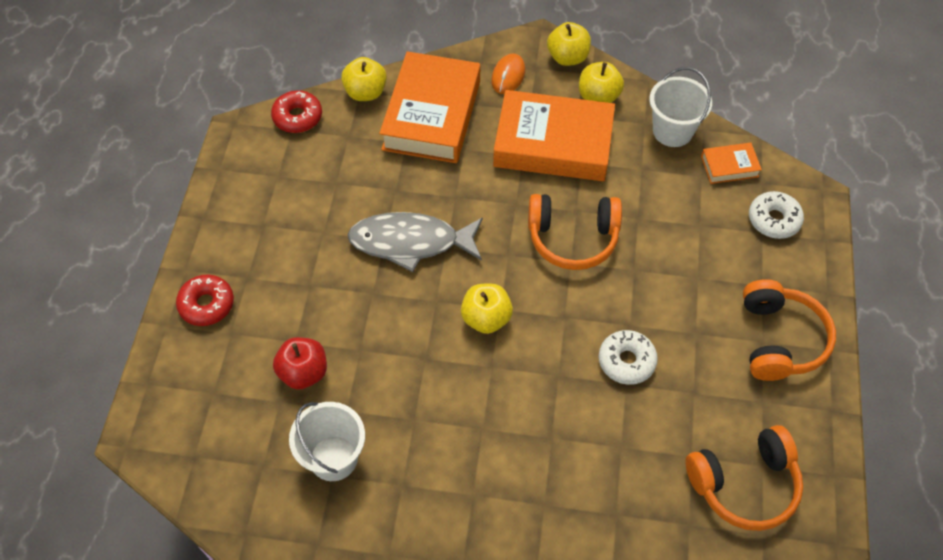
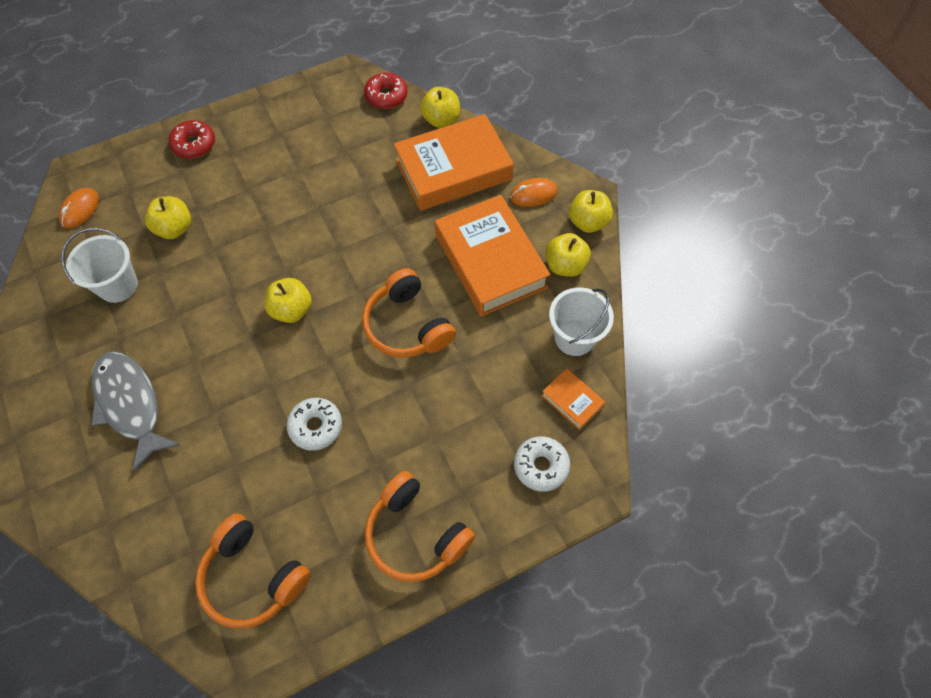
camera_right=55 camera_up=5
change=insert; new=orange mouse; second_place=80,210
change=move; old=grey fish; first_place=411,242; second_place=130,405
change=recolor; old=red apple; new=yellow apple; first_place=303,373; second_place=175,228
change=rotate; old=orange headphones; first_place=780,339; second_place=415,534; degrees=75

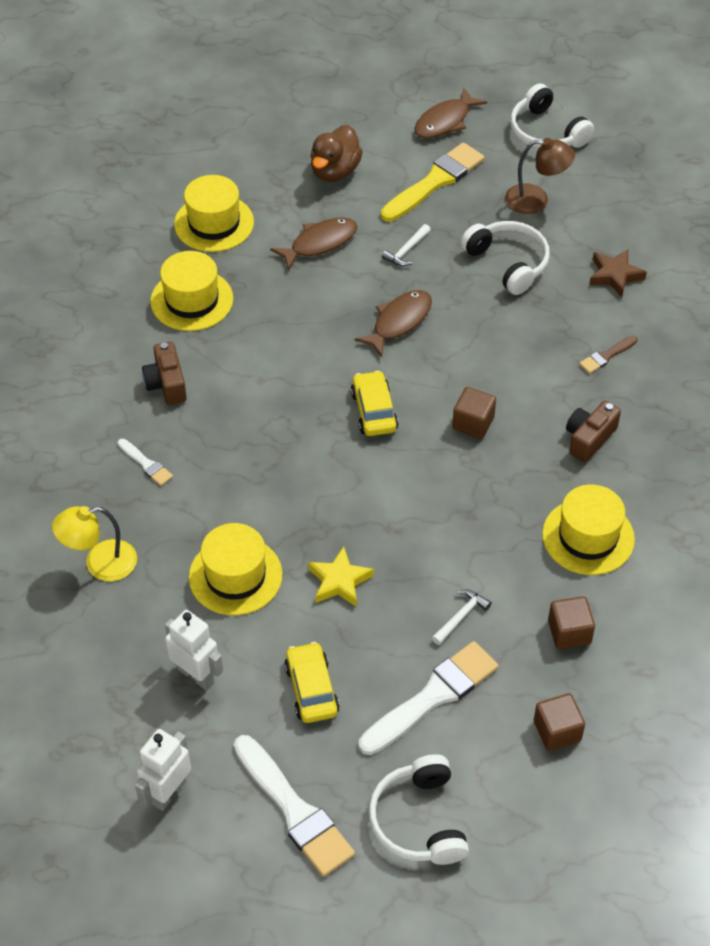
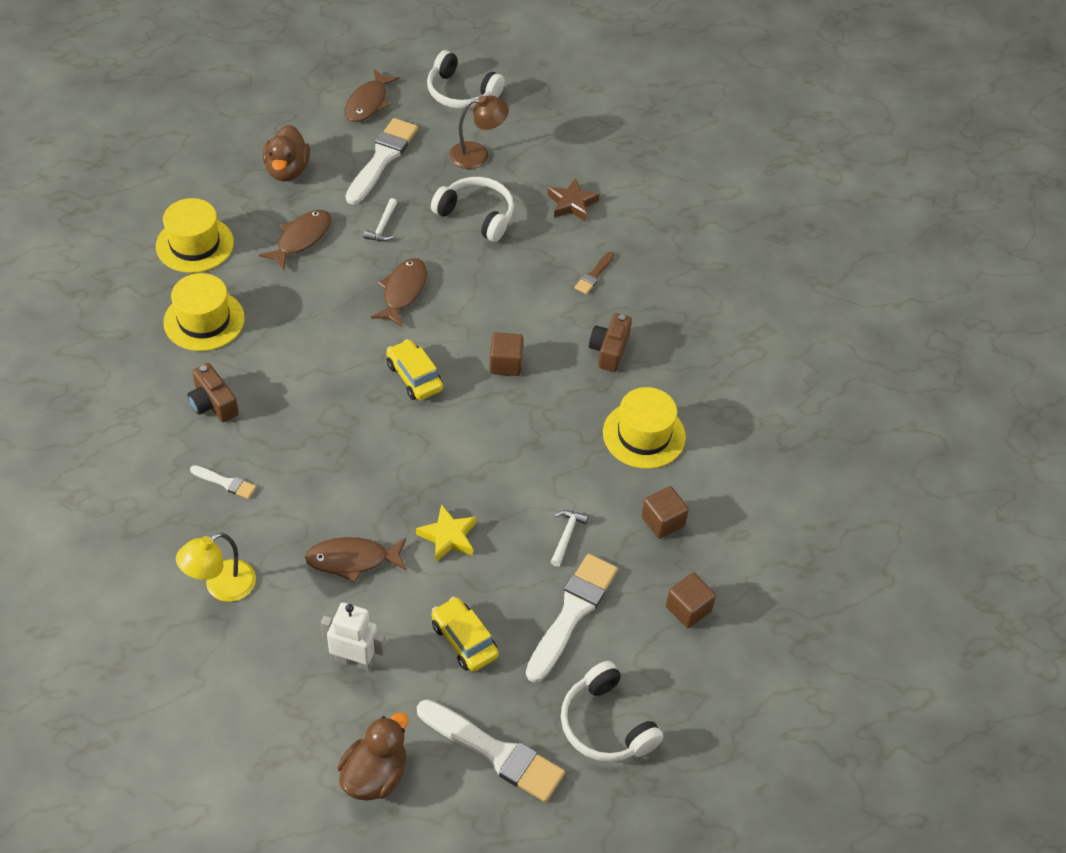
camera_right=-25 camera_up=0
change=replace; old=yellow hat; new=brown fish; first_place=235,576; second_place=352,560
change=replace; old=white robot; new=brown duck; first_place=168,792; second_place=375,775
change=recolor; old=yellow brush; new=white brush; first_place=435,182; second_place=382,159

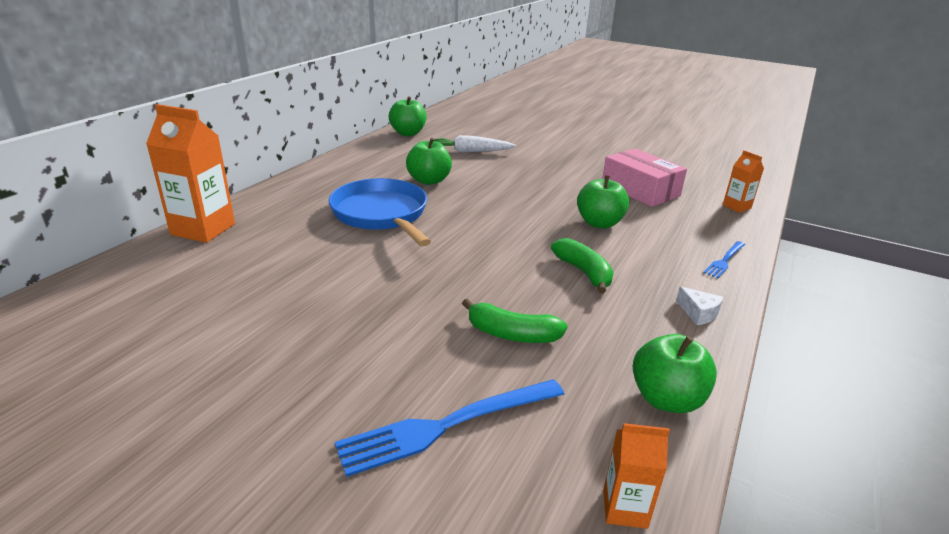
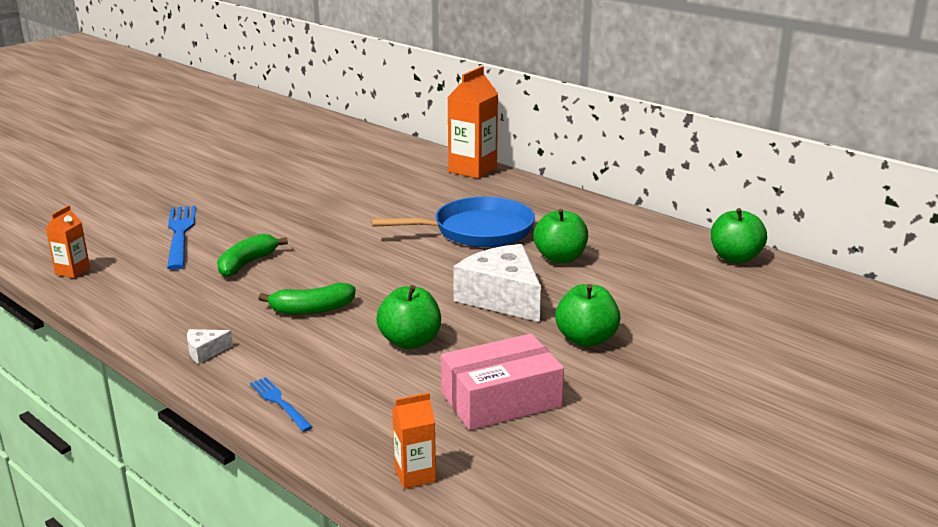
camera_right=105 camera_up=-5
change=insert; new=white cheese; second_place=502,297
change=move; old=green apple; first_place=666,399; second_place=586,339
change=delete; old=white carrot; first_place=470,151

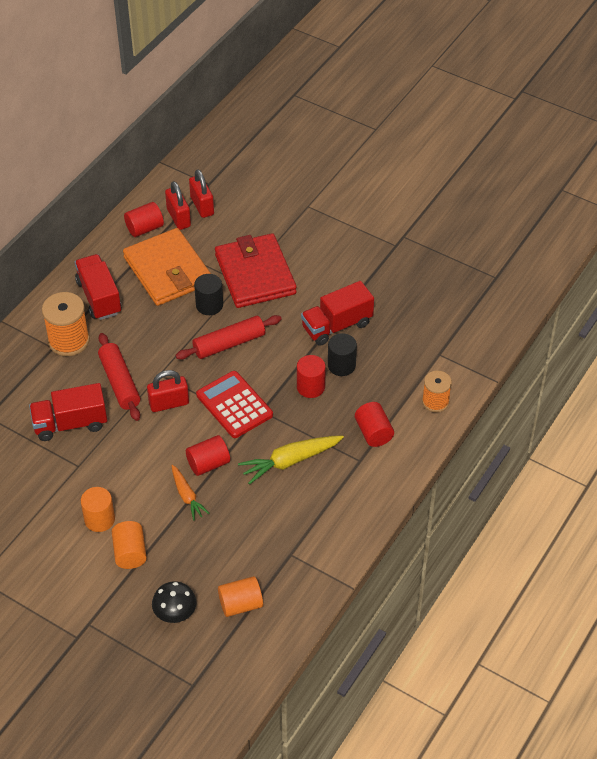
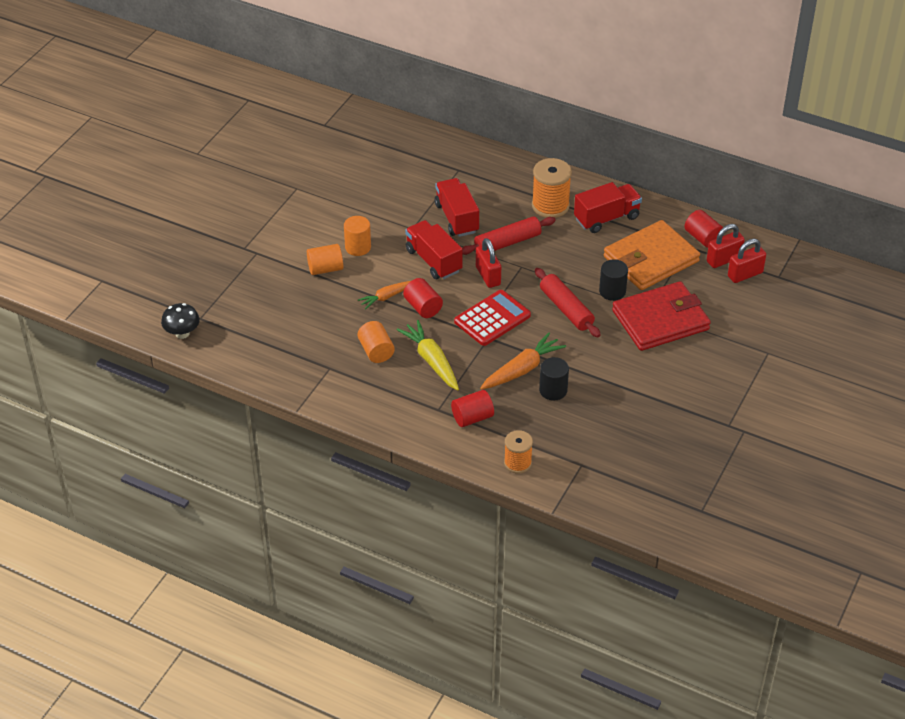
camera_right=85 camera_up=-5
change=move; old=black mushroom; first_place=175,613; second_place=182,333
change=move; old=orange cylinder; first_place=240,604; second_place=376,351
change=move; old=red truck; first_place=337,326; second_place=433,261
change=replace; old=red cylinder; new=orange carrot; first_place=310,387; second_place=522,369

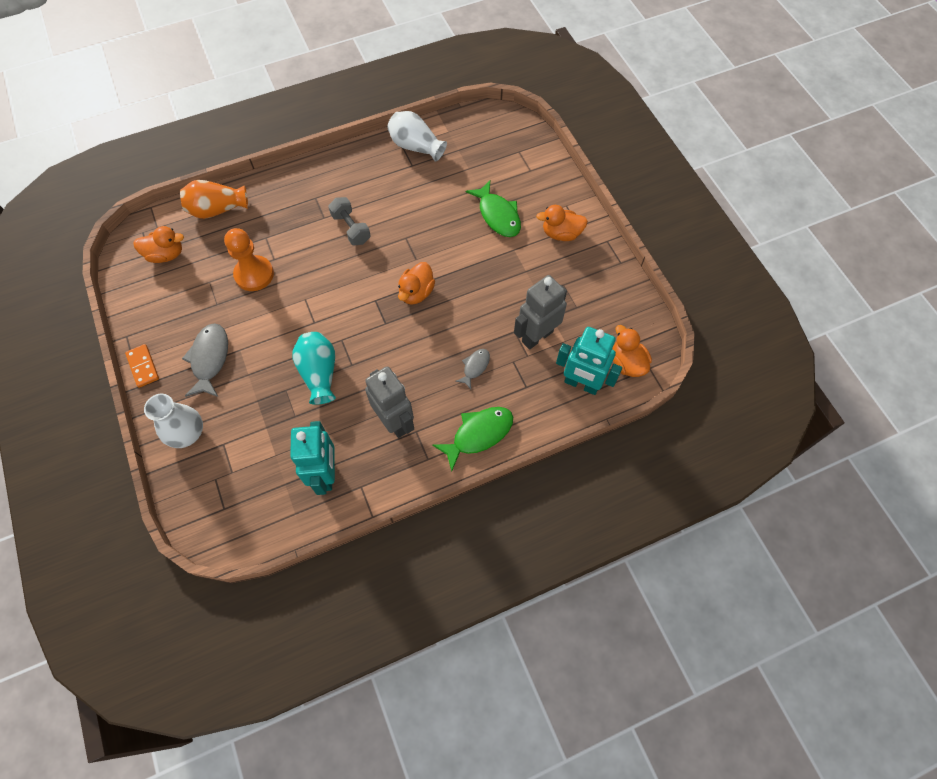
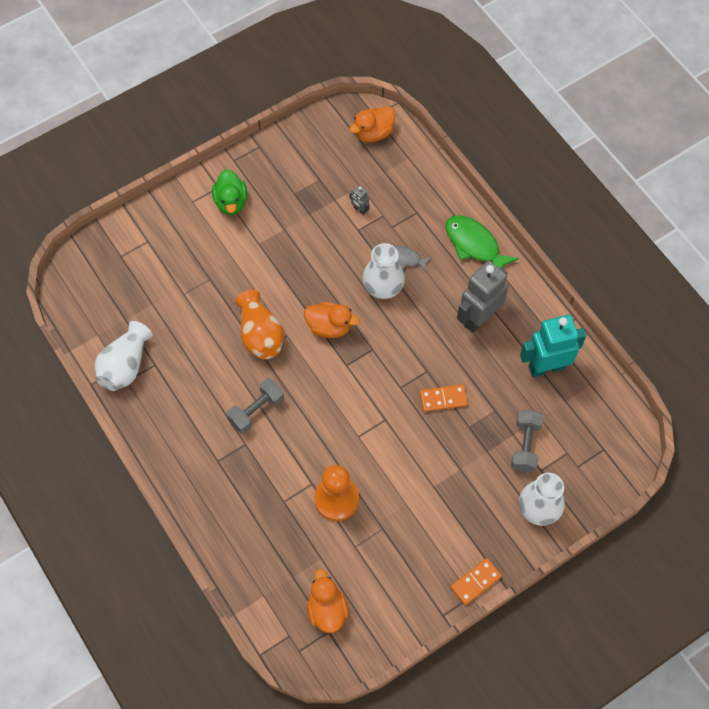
camera_right=-100 camera_up=0
change=recolor; old=orange duck; new=green duck; first_place=561,233; second_place=231,202
change=move; old=orange vase; first_place=217,209; second_place=260,335
change=resize; old=grey robot; first_place=537,336; second_place=359,210; factor=0.41
change=insert; new=white vase; second_place=383,287
change=replace; old=turquoise vase; new=orange domino; first_place=319,373; second_place=443,399
change=insert; new=grey dumbbell; second_place=525,445
change=delete; old=grey fish; first_place=210,359
change=delete; old=green fish; first_place=498,215
change=delete; old=turquoise robot; first_place=581,384

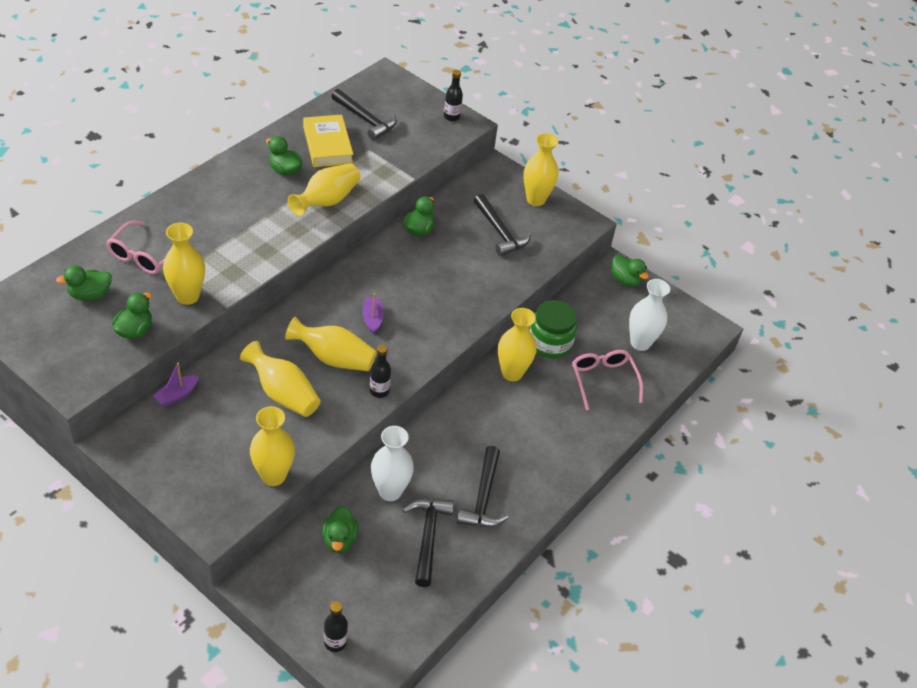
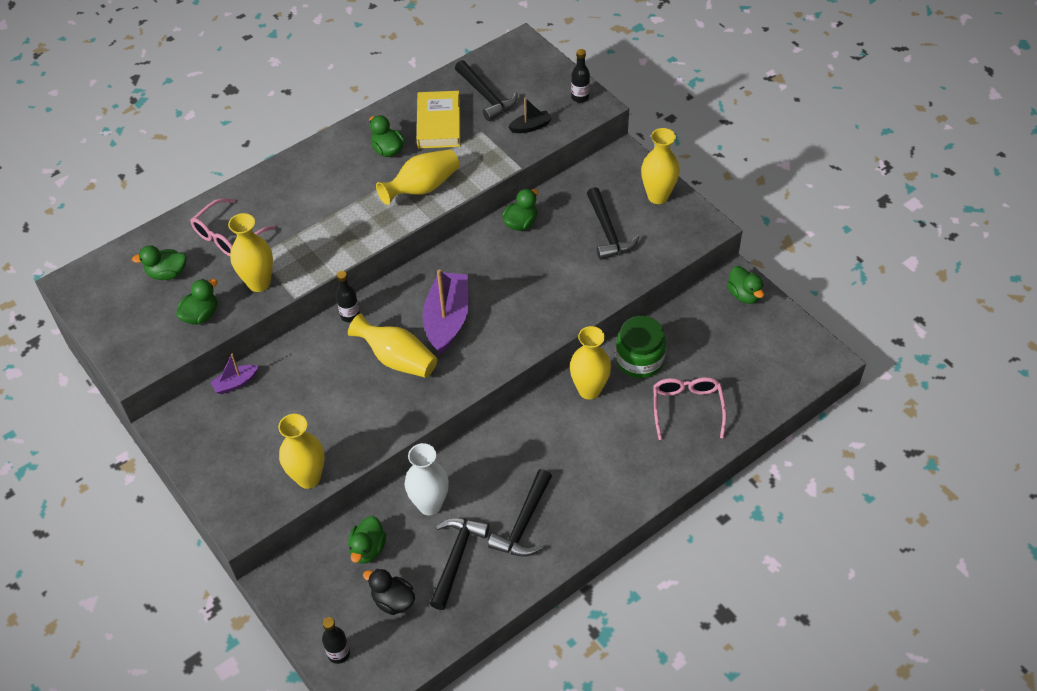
camera_right=20 camera_up=5
change=move; old=black bottle; first_place=379,391; second_place=350,315
change=insert; new=black duck; second_place=393,600
change=resize; old=purple boat; first_place=372,319; second_place=447,319; factor=2.03
change=insert; new=black boat; second_place=530,127
change=delete; old=yellow vase; first_place=283,394
change=delete; old=white vase; first_place=640,343

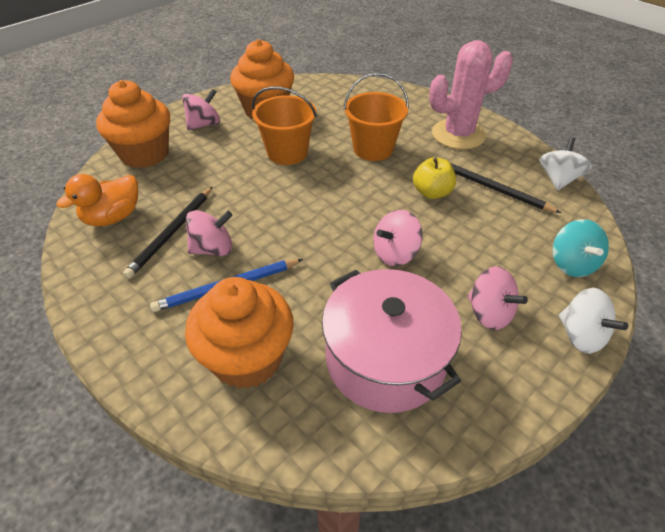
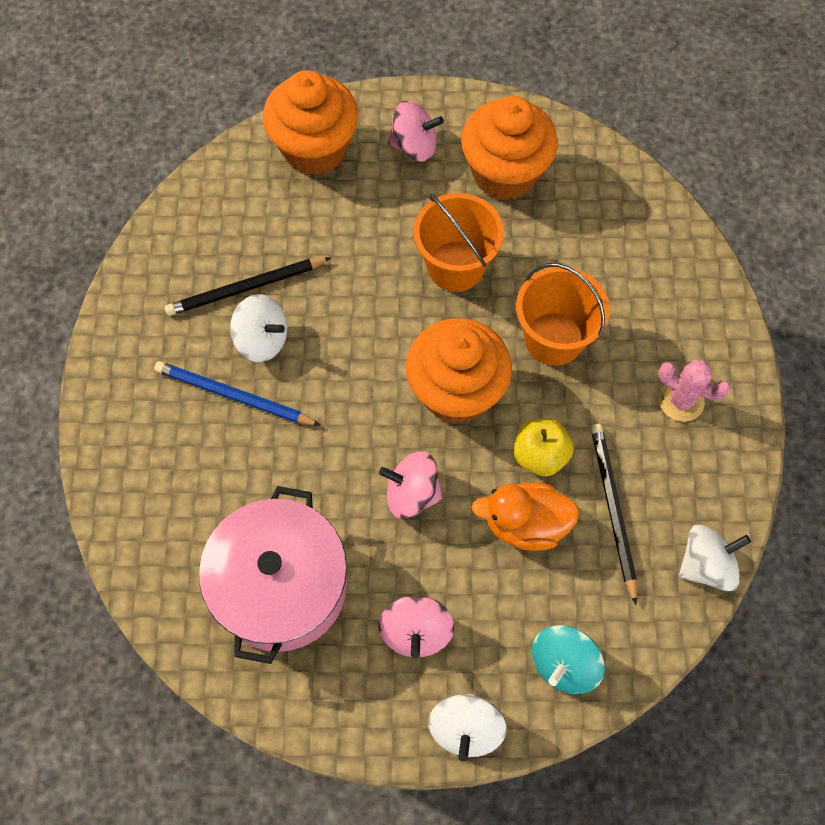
camera_right=45 camera_up=20
change=recolor; old=pink spinning top; new=white spinning top; first_place=213,249; second_place=262,340
change=move; old=orange cupcake; first_place=247,358; second_place=456,391
change=move; old=orange duck; first_place=113,217; second_place=525,524
change=resize; old=pink cactus; first_place=458,134; second_place=681,401; factor=0.55

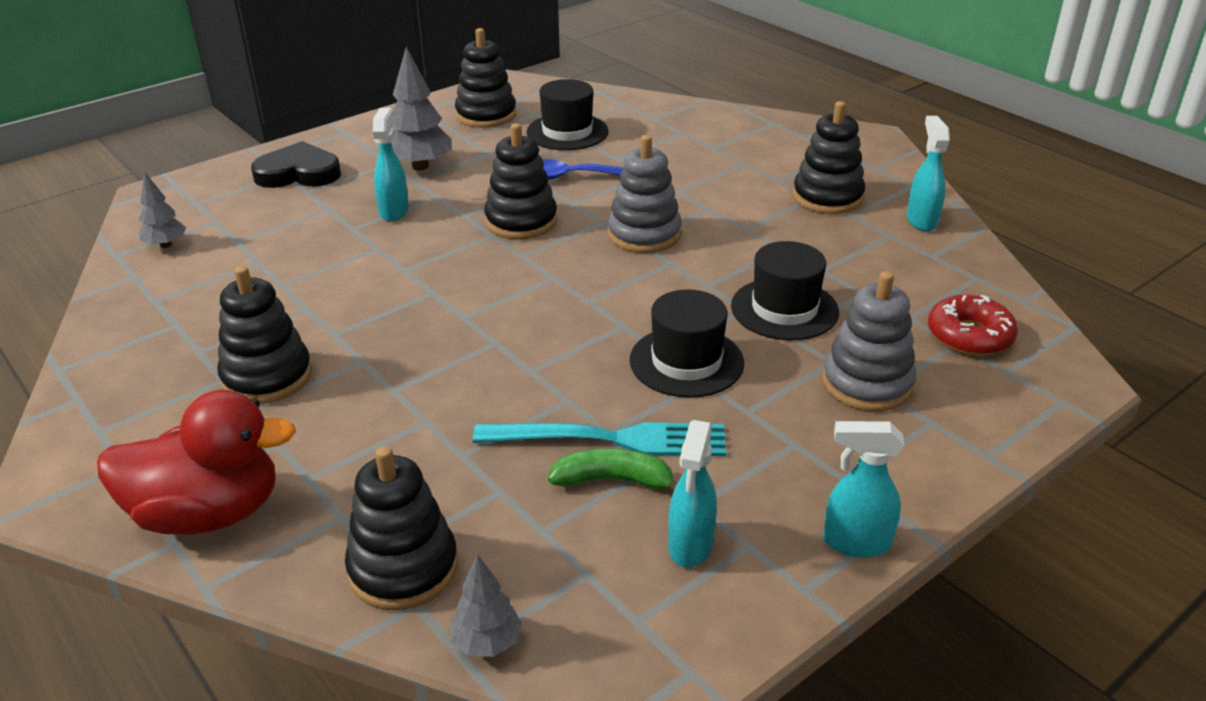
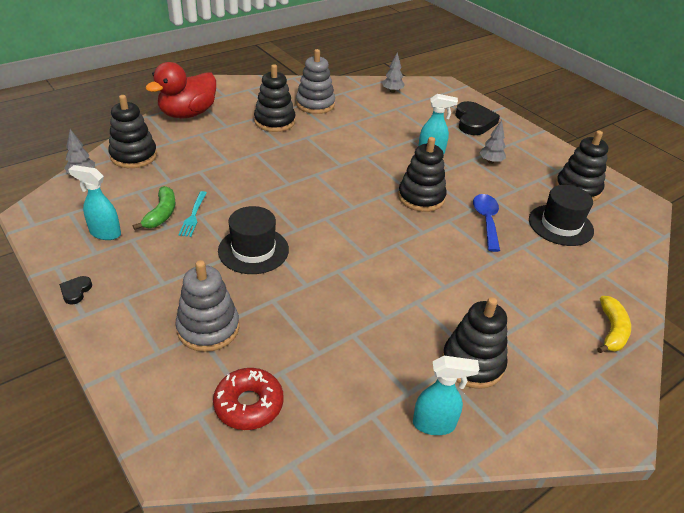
camera_right=90 camera_up=5
change=replace; old=turquoise spray bottle; new=black heart; first_place=855,542; second_place=76,291
change=rotate; old=red duck; first_place=208,513; second_place=188,114; degrees=45
change=resize; old=turquoise fork; first_place=610,439; second_place=193,215; factor=0.53
change=move; old=grey stacking toy; first_place=644,234; second_place=315,104
change=resize; old=grey tree; first_place=420,166; second_place=490,161; factor=0.59
change=insert; new=yellow banana; second_place=611,330
change=delete; old=black hat; first_place=784,309

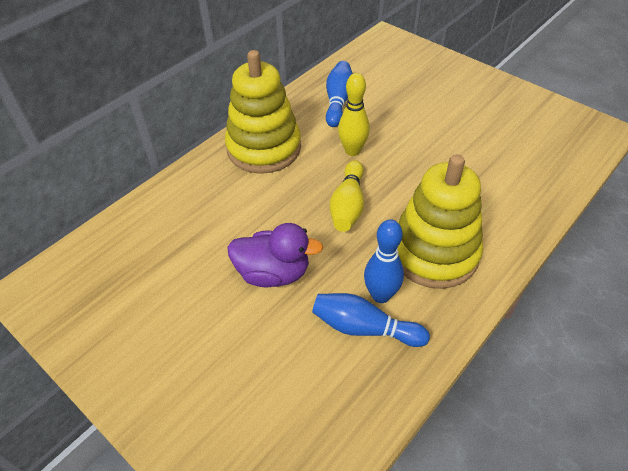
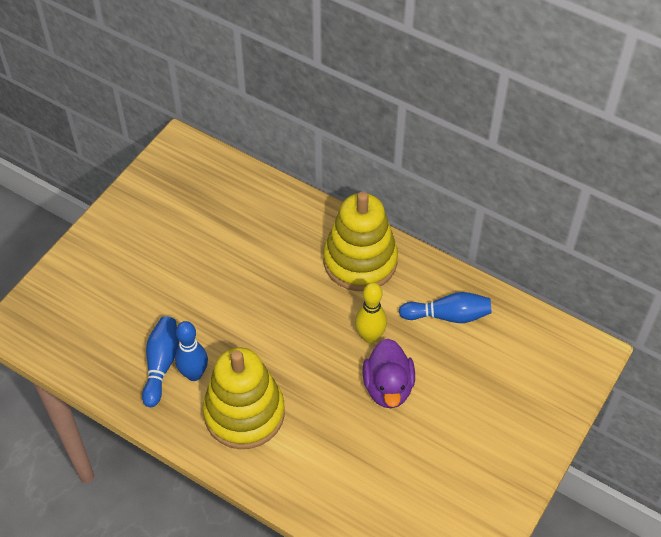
camera_right=80 camera_up=5
change=move; old=purple duck; first_place=273,273; second_place=388,387
change=delete; old=yellow bowling pin; first_place=348,205

